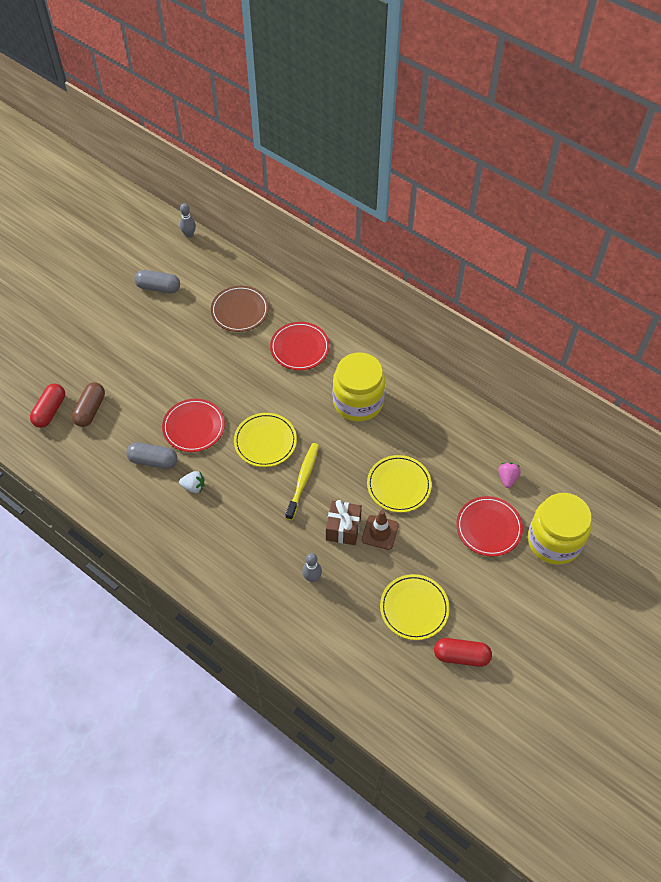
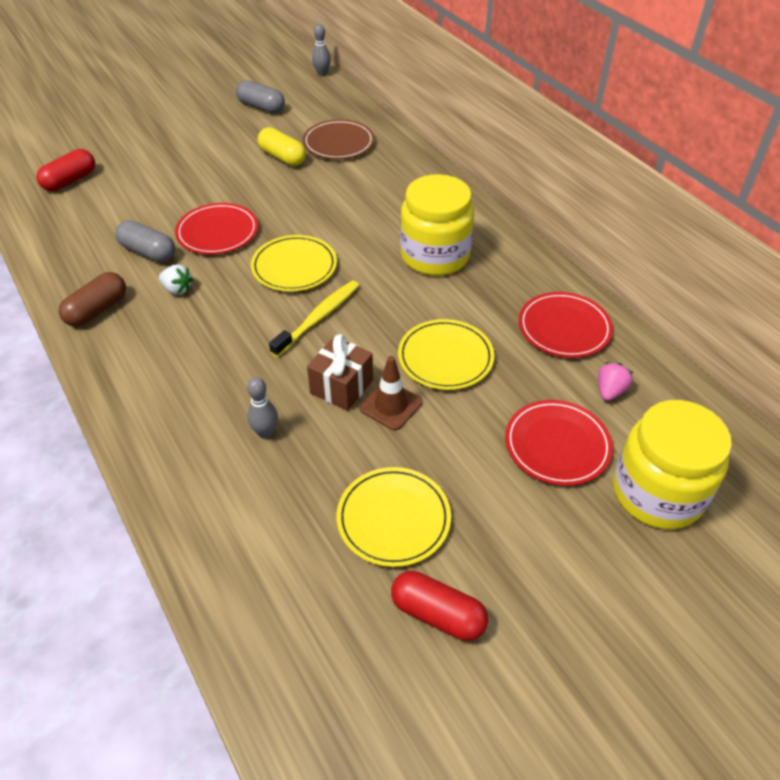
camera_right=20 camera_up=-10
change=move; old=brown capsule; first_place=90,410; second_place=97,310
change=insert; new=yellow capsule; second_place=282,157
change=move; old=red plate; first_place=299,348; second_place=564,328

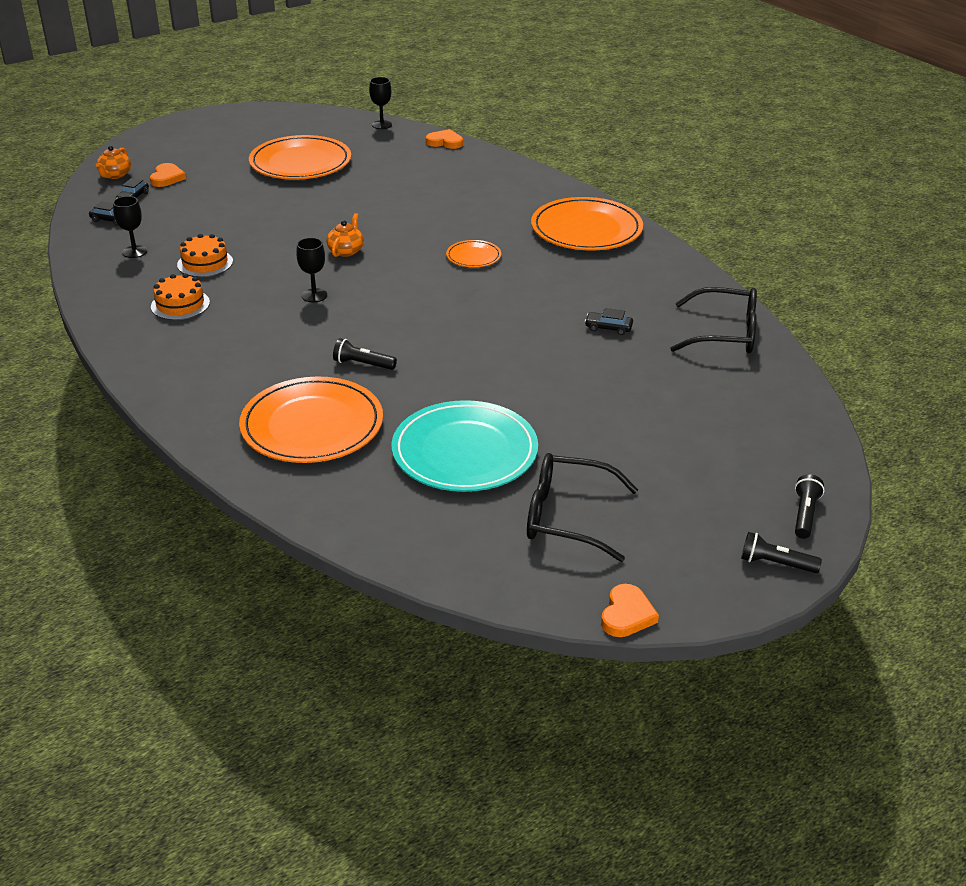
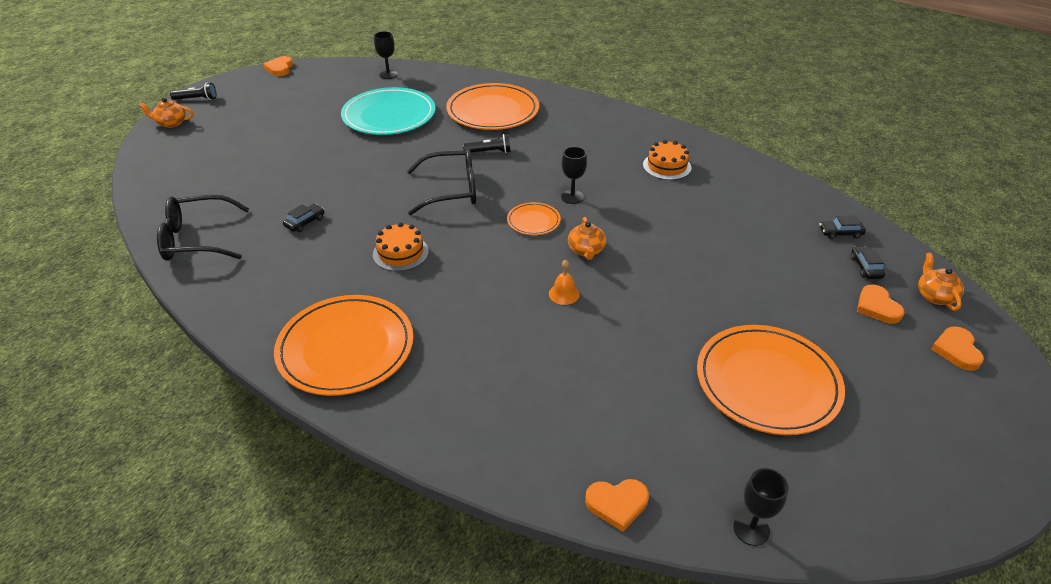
camera_right=160 camera_up=5
change=replace; old=black flashlight; new=orange teapot; first_place=804,515; second_place=171,123
change=rotate; old=black car; first_place=608,328; second_place=305,222; degrees=-45
change=move; old=orange cake; first_place=205,263; second_place=400,253
change=move; old=black goblet; first_place=134,252; second_place=388,74
change=move; old=black glasses; first_place=568,517; second_place=451,190
change=move; old=orange plate; first_place=473,256; second_place=533,221
change=insert; new=orange bell; second_place=564,294
change=insert; new=orange heart; second_place=956,350

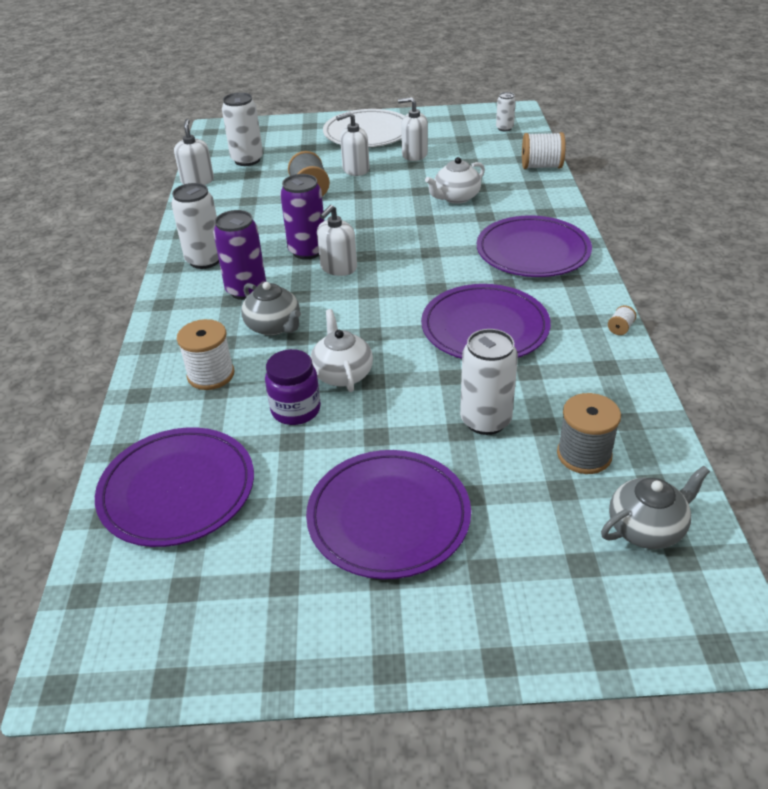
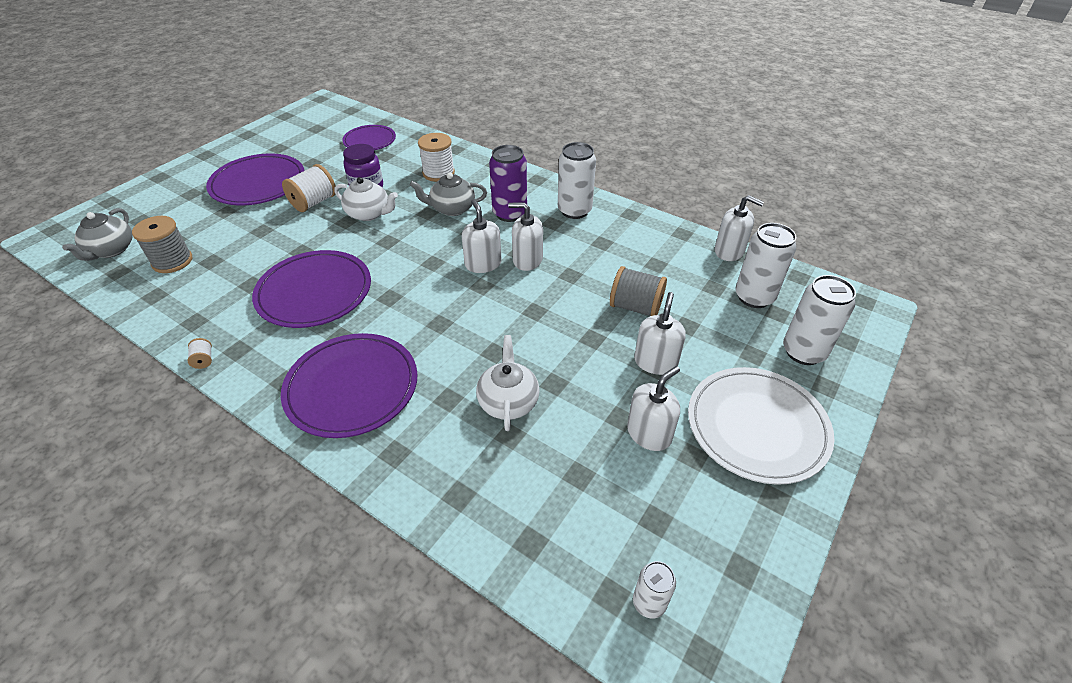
camera_right=125 camera_up=5
change=move; old=white spool; first_place=541,166; second_place=314,202
change=resize; old=purple plate; first_place=177,490; second_place=370,141; factor=0.62
change=replace; old=purple can; new=white soap dispenser; first_place=307,251; second_place=527,260
change=move; old=white can; first_place=485,420; second_place=803,352

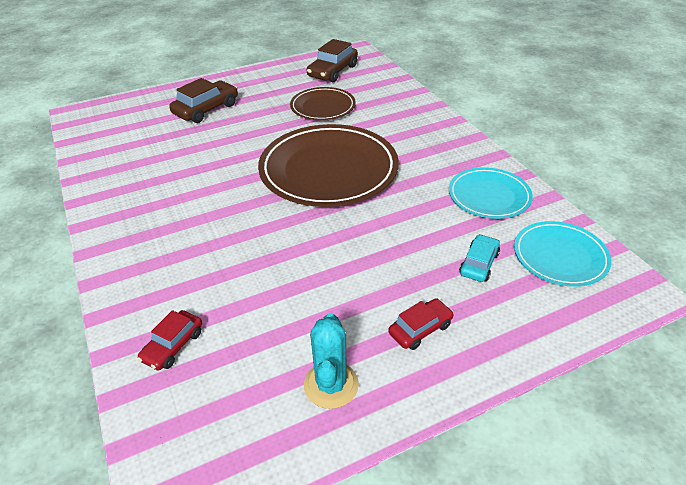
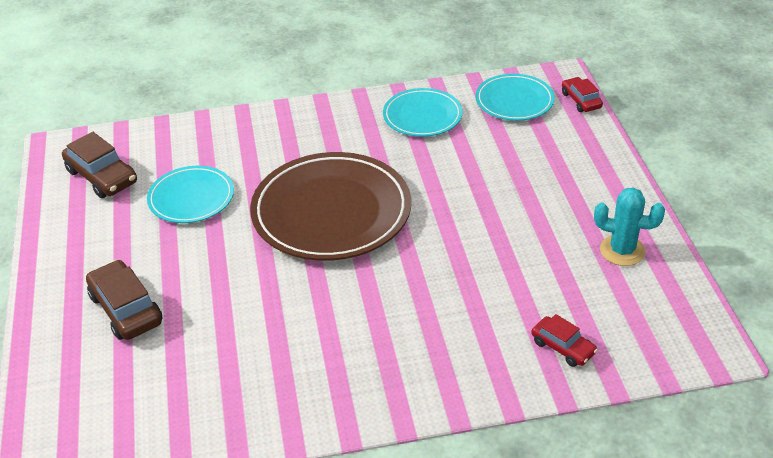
camera_right=-75 camera_up=0
change=recolor; old=brown plate; new=turquoise plate; first_place=323,107; second_place=191,198
change=move; old=red car; first_place=420,329; second_place=581,100
change=delete; old=turquoise car; first_place=479,264

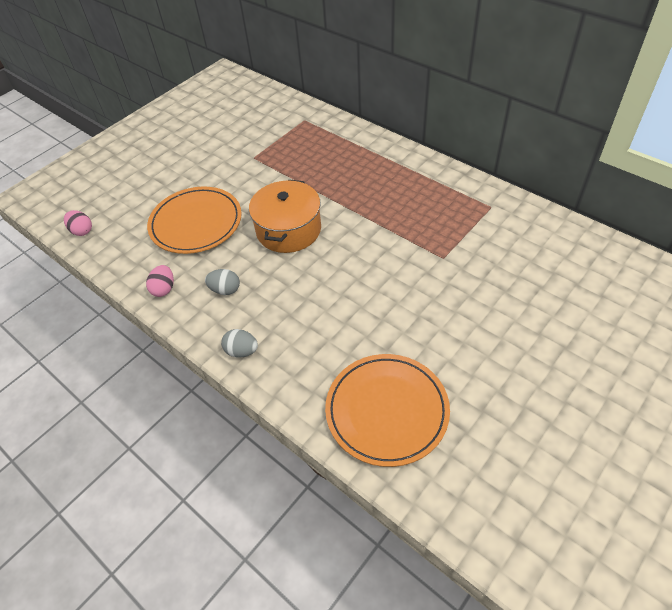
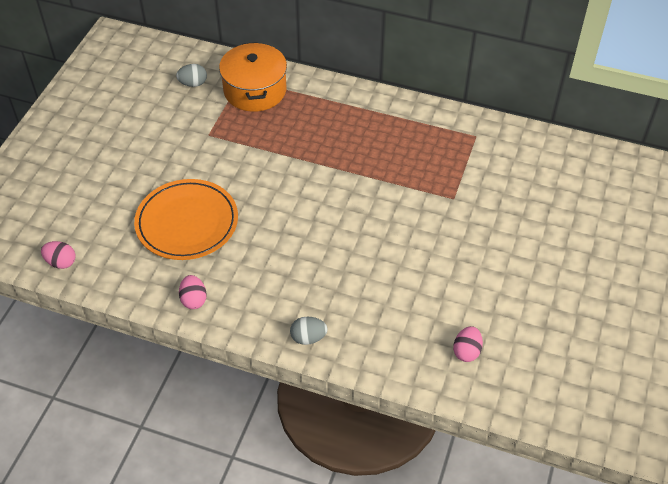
camera_right=-25 camera_up=0
change=move; old=grey egg; first_place=225,290; second_place=193,83
change=move; old=orange pot; first_place=288,230; second_place=255,90
change=replace; old=orange plate; new=pink egg; first_place=387,411; second_place=466,351

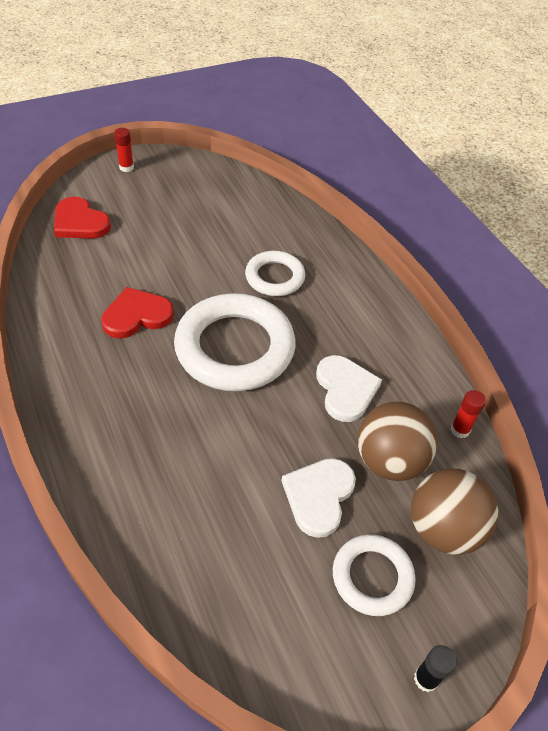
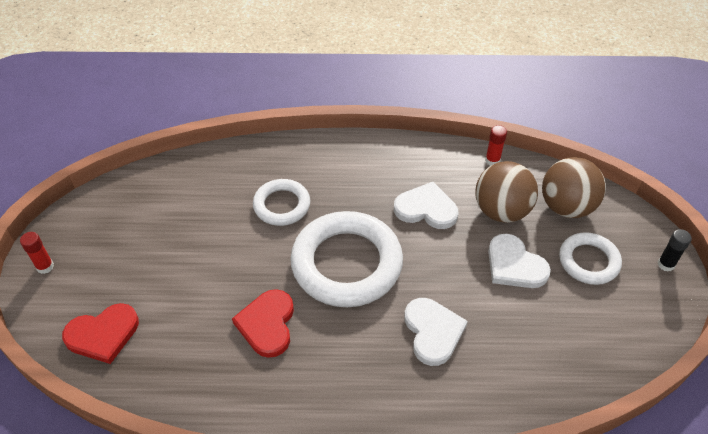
camera_right=-60 camera_up=0
change=insert; new=white heart; second_place=433,332

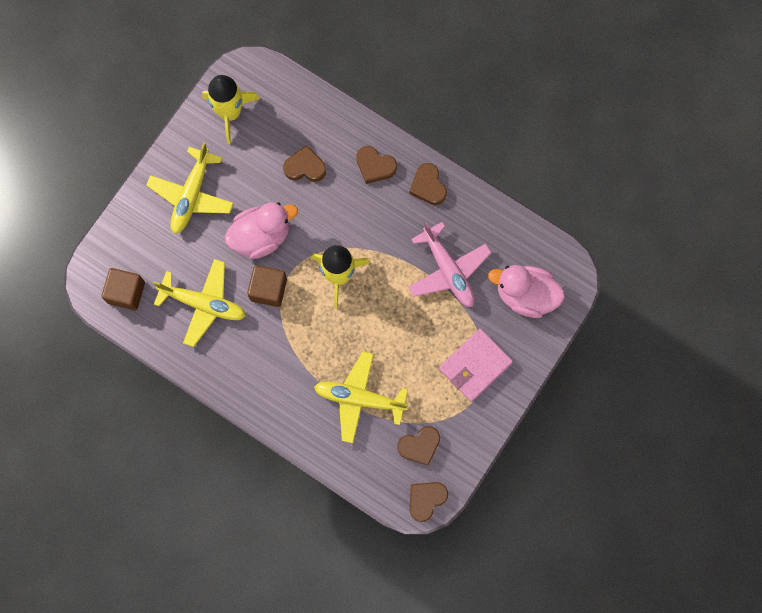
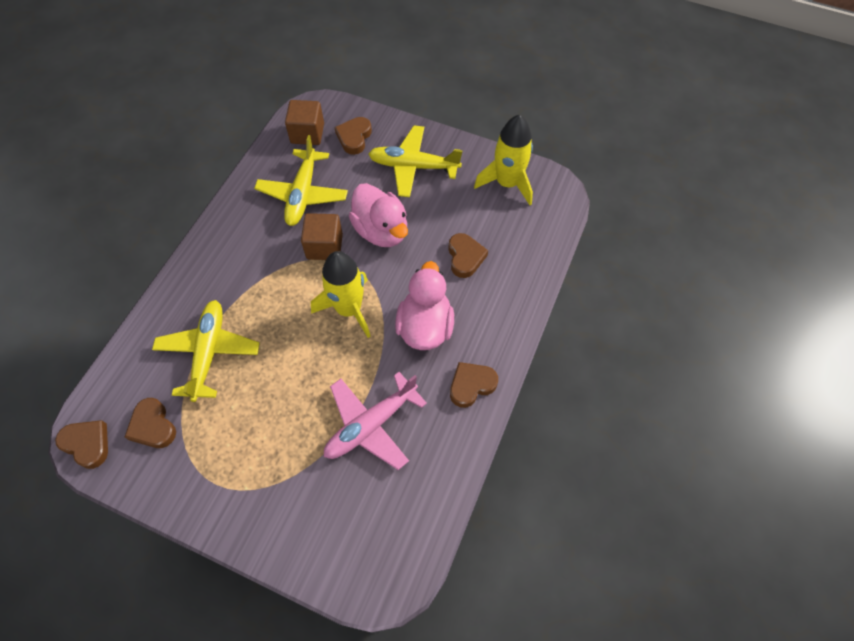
camera_right=80 camera_up=-15
change=move; old=brown heart; first_place=375,166; second_place=354,137
change=move; old=pink duck; first_place=525,295; second_place=425,326
change=delete; old=pink wallet; first_place=475,365

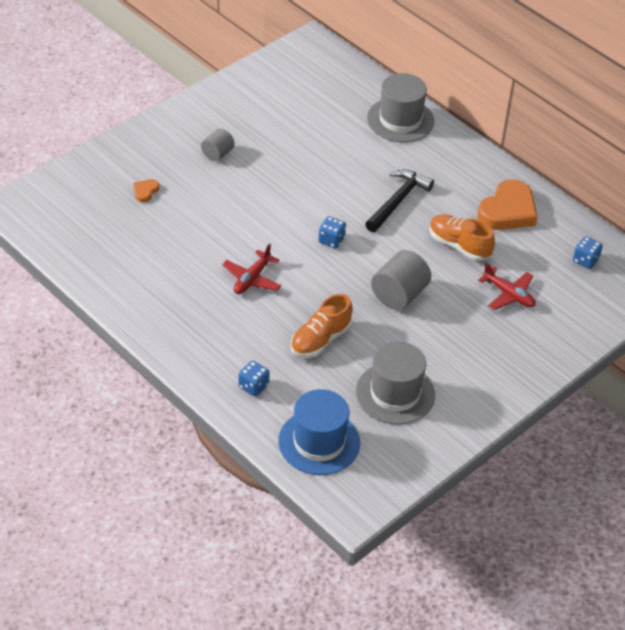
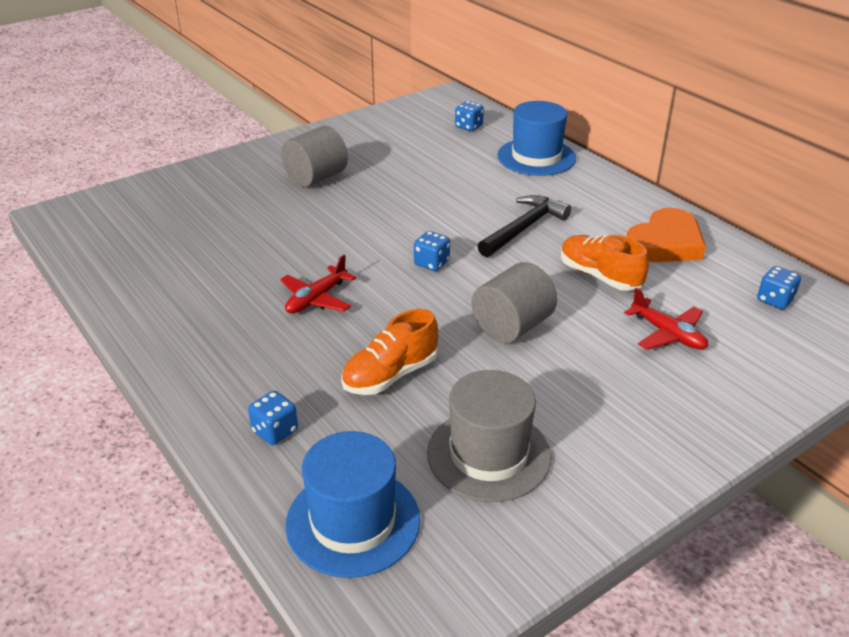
camera_right=10 camera_up=-10
change=resize; old=grey cylinder; first_place=217,154; second_place=316,178; factor=1.67
change=insert; new=blue dice; second_place=468,126
change=recolor; old=grey hat; new=blue hat; first_place=400,120; second_place=536,157
change=delete; old=orange heart; first_place=145,191

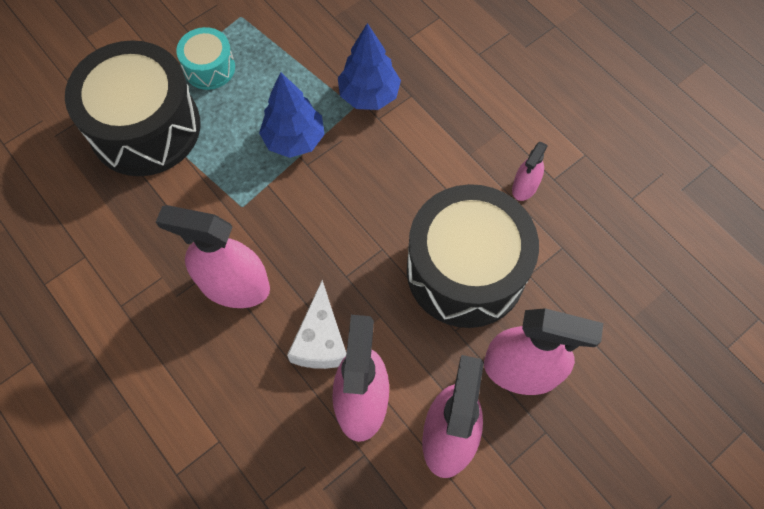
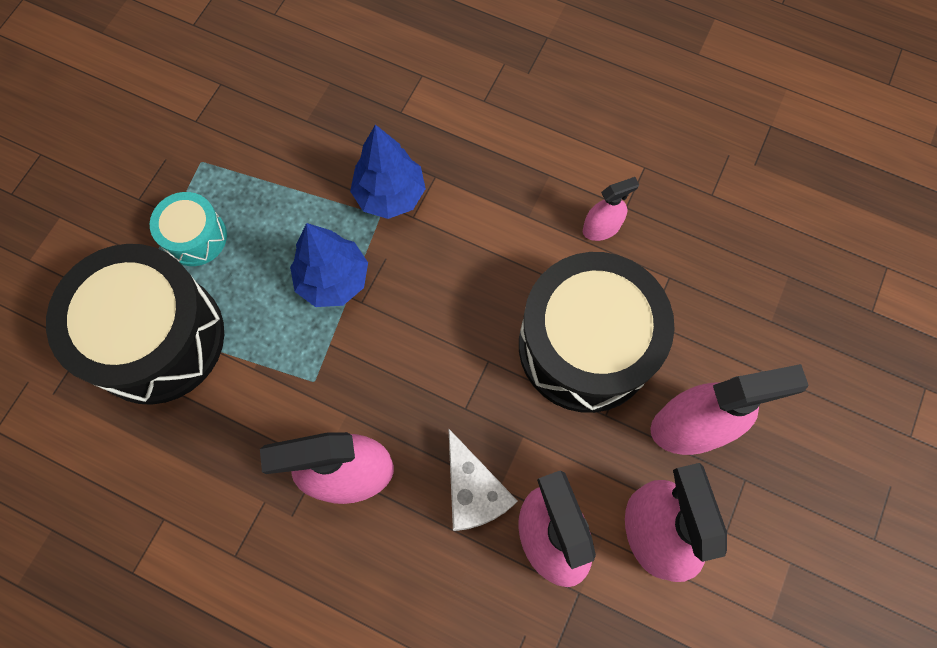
camera_right=-25 camera_up=5
change=rotate; old=pink spray bottle; first_place=525,186; second_place=601,228; degrees=-120

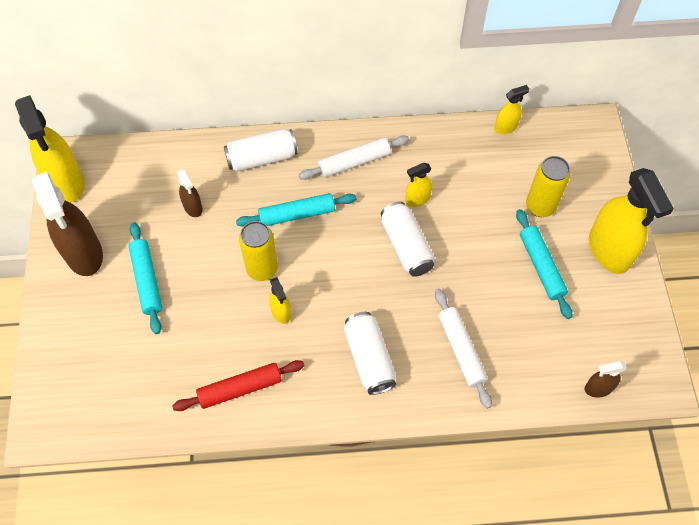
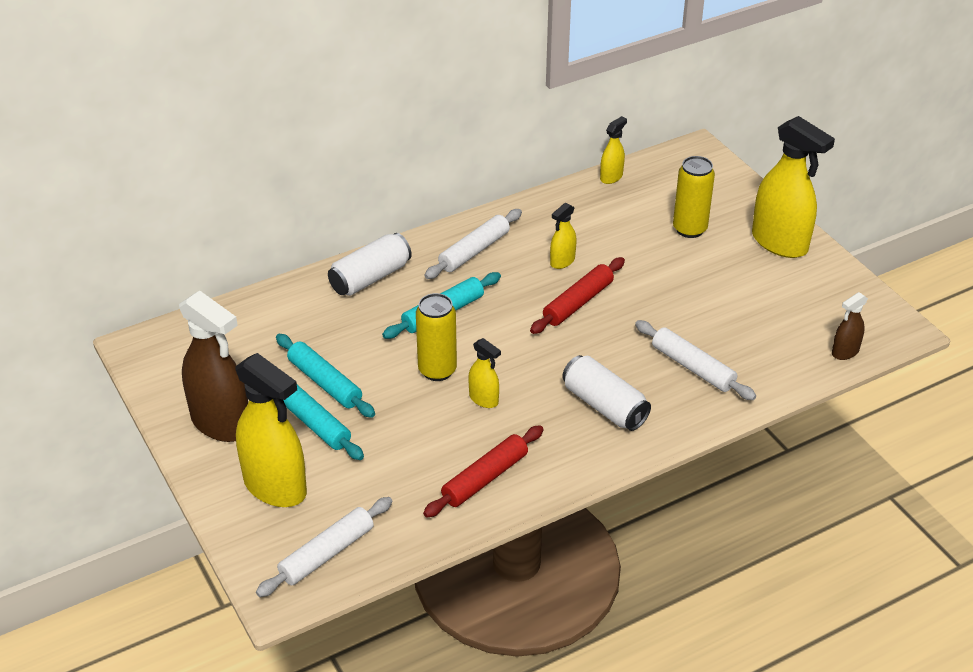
camera_right=-25 camera_up=-20
change=move; old=yellow spray bottle; first_place=66,182; second_place=275,487
change=insert; new=white rolling pin; second_place=327,554
change=move; old=turquoise rolling pin; first_place=541,267; second_place=325,383
change=replace; old=white can; new=red rolling pin; first_place=406,246; second_place=578,302
change=delete; old=brown spray bottle; first_place=193,207

